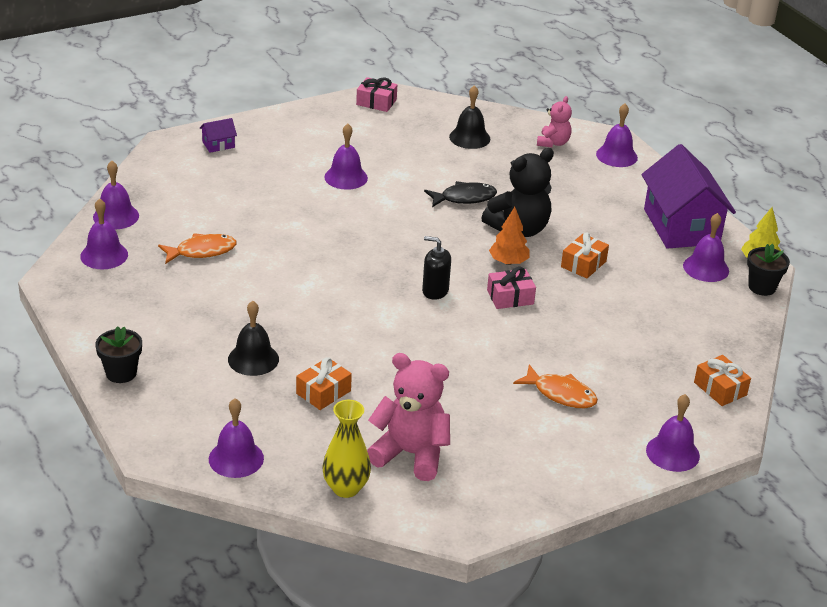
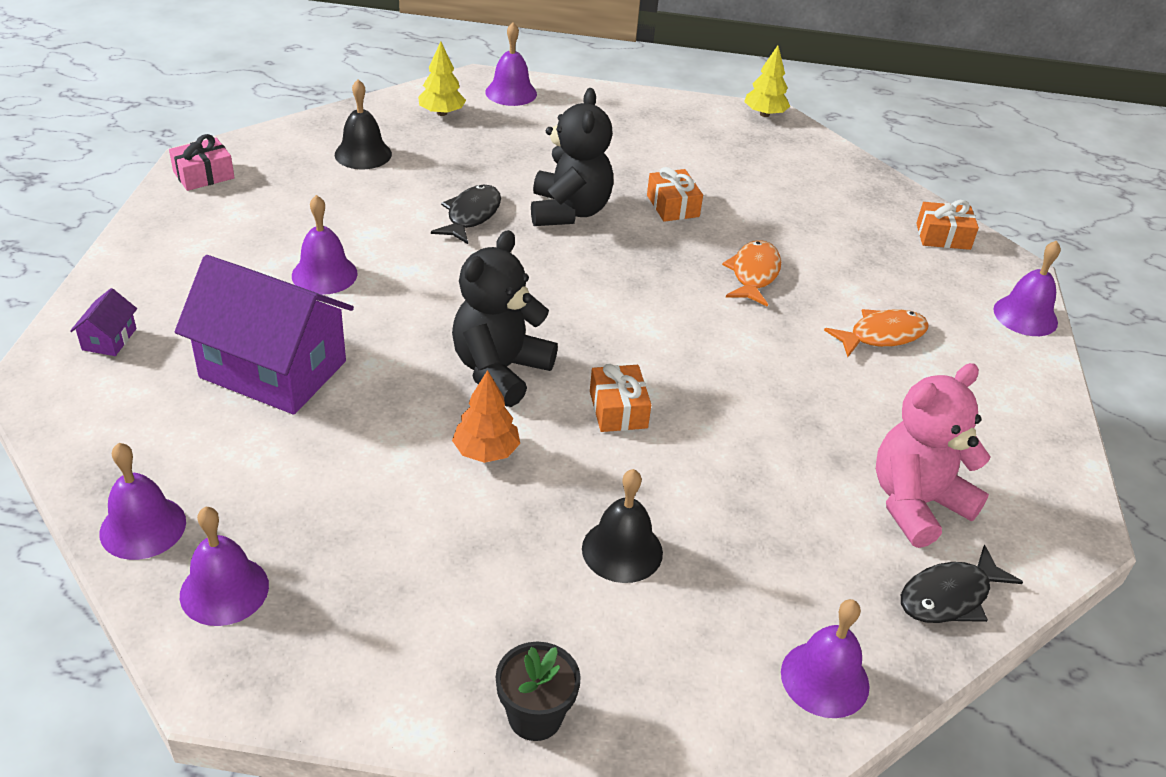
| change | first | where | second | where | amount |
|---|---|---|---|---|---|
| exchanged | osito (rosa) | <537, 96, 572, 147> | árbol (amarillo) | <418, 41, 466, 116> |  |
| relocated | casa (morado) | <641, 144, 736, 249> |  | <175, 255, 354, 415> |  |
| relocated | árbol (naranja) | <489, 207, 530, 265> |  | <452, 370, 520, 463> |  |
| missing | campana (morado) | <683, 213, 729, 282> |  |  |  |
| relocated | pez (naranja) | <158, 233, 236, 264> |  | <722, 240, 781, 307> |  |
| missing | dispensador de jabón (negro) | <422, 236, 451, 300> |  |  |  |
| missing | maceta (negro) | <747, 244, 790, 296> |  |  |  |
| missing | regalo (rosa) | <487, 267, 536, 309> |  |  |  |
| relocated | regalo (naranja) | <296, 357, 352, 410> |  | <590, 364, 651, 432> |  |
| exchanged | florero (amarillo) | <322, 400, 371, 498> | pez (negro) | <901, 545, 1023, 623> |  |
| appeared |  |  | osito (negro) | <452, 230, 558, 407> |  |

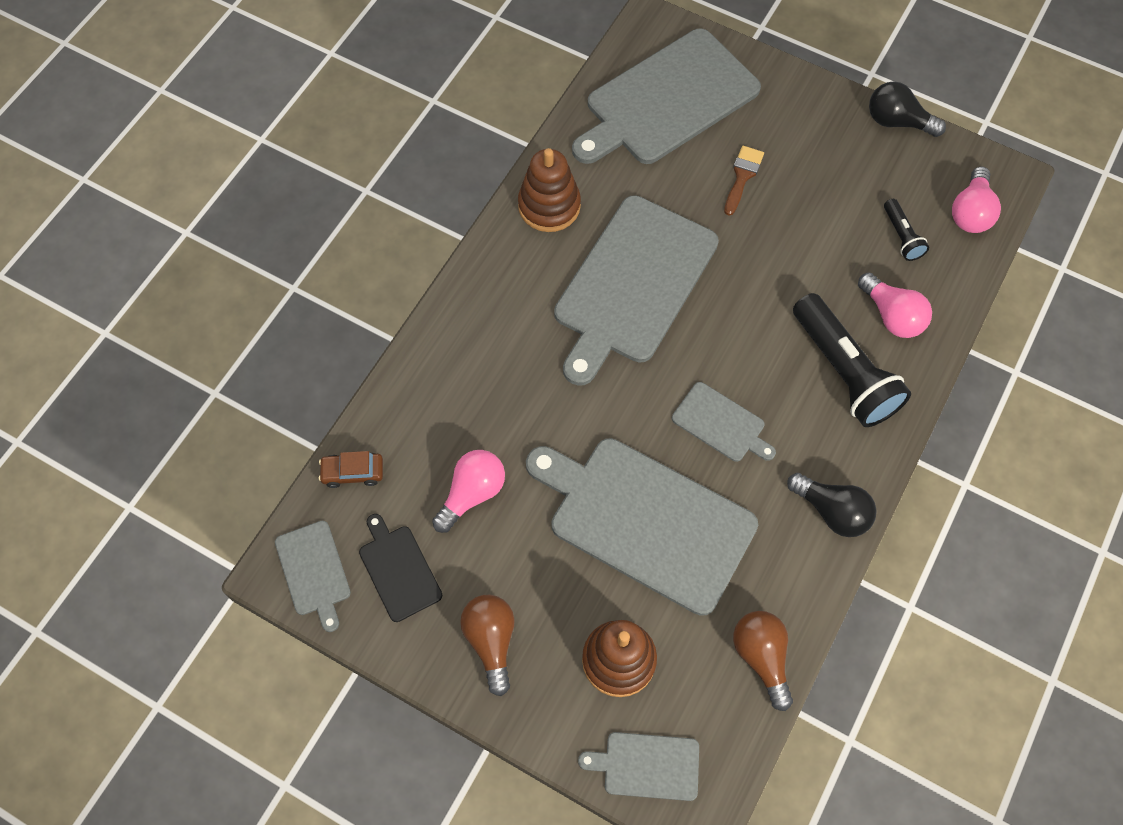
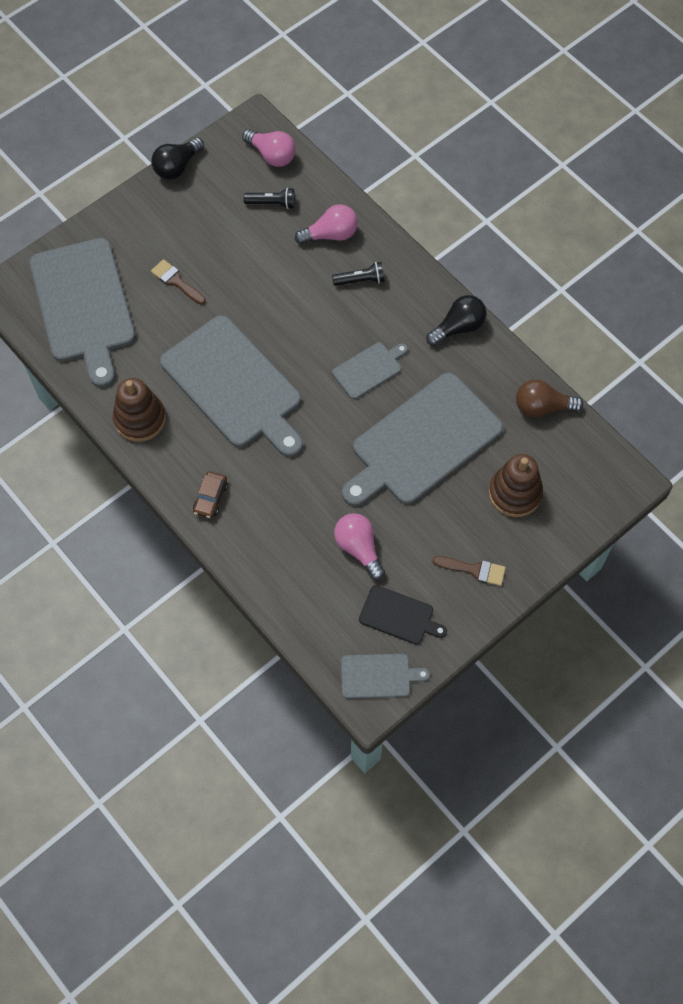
| change | first | where | second | where | amount |
|---|---|---|---|---|---|
| size | lámpara de mano (negro) | <793, 293, 911, 427> |  | <332, 262, 385, 286> | x0.49 |
| relocated | coche (marrón) | <319, 451, 383, 488> |  | <193, 471, 228, 518> |  |
| spun | tabla de cortar (negro) | <359, 514, 442, 622> |  | <359, 585, 447, 645> | 150 degrees counterclockwise |
| exchanged | bombilla (marrón) | <460, 595, 515, 696> | pincel (marrón) | <432, 556, 506, 586> |  |
| missing | tabla de cortar (gris) | <578, 732, 699, 801> |  |  |  |

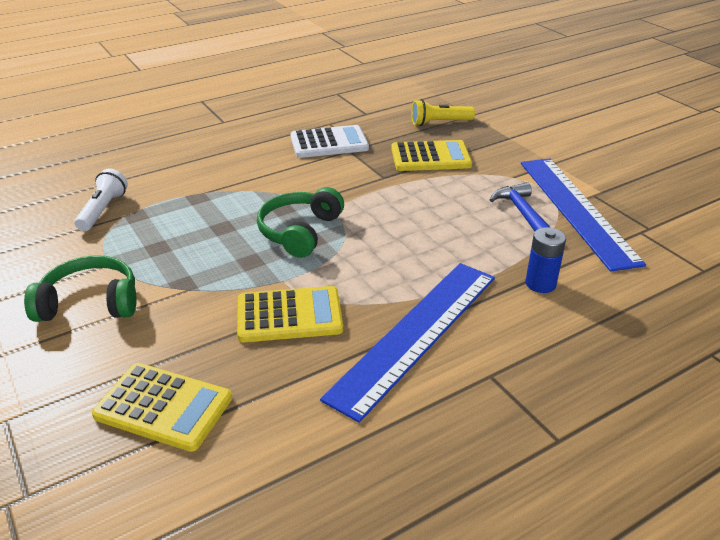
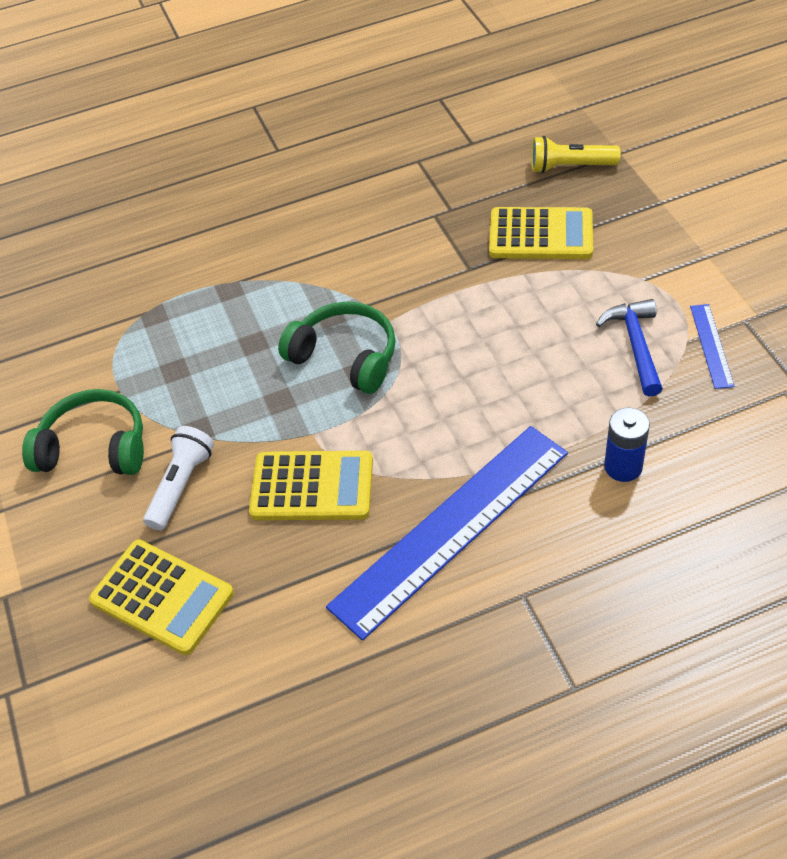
| change | first | where | second | where | amount |
|---|---|---|---|---|---|
| missing | calculadora (blanco) | <290, 125, 369, 158> |  |  |  |
| size | regla (azul) | <521, 158, 646, 272> |  | <690, 304, 735, 389> | x0.41 |
| relocated | lámpara de mano (blanco) | <74, 169, 128, 231> |  | <143, 426, 214, 530> |  |
| spun | auriculares (verde) | <257, 187, 344, 258> |  | <278, 302, 396, 394> | 90 degrees clockwise |

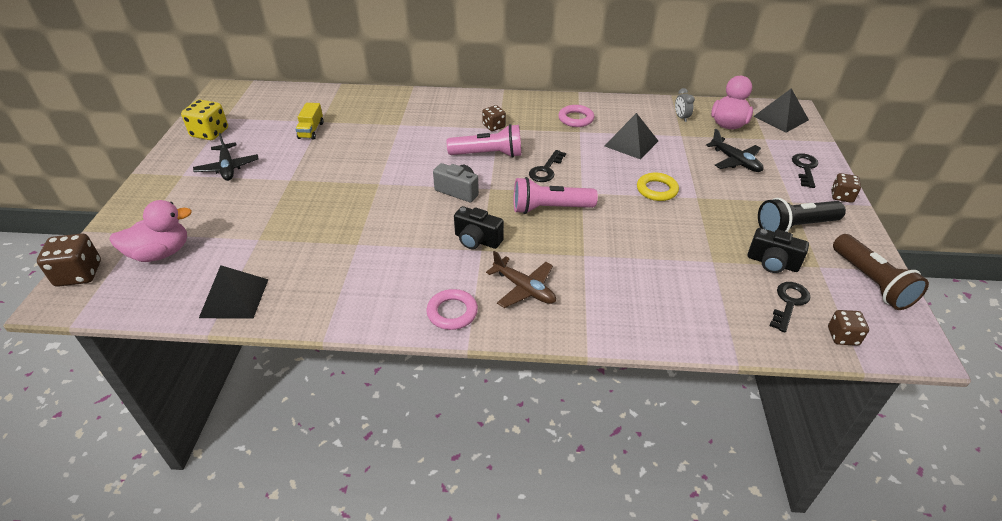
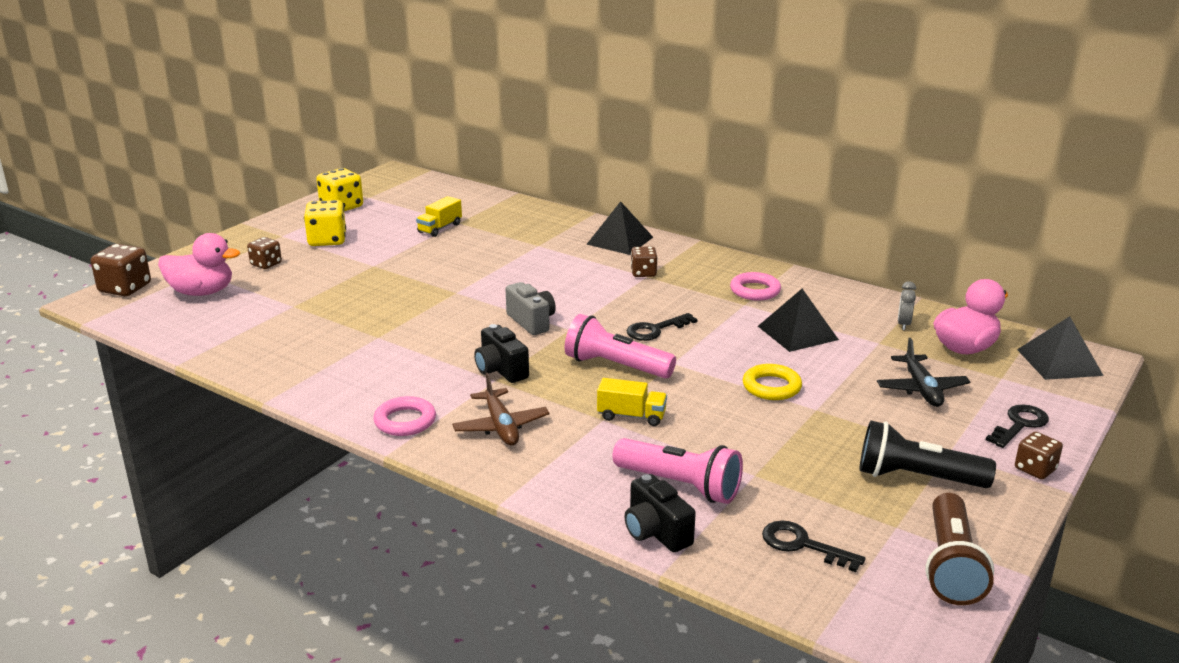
| change | first | where | second | where | amount |
|---|---|---|---|---|---|
| relocated | lámpara de mano (rosa) | <447, 124, 521, 158> |  | <612, 438, 743, 504> |  |
| exchanged | avión (negro) | <193, 133, 258, 181> | dado (amarillo) | <304, 200, 346, 246> |  |
| relocated | cámara (negro) | <747, 228, 809, 273> |  | <624, 474, 696, 553> |  |
| relocated | pirámide (negro) | <199, 265, 269, 319> |  | <586, 201, 653, 255> |  |
| spun | llave (negro) | <769, 282, 810, 333> |  | <762, 521, 865, 572> | 120 degrees counterclockwise |
| relocated | dado (marrón) | <828, 310, 869, 346> |  | <247, 237, 282, 269> |  |
| appeared |  |  | camión (amarillo) | <597, 378, 667, 426> |  |

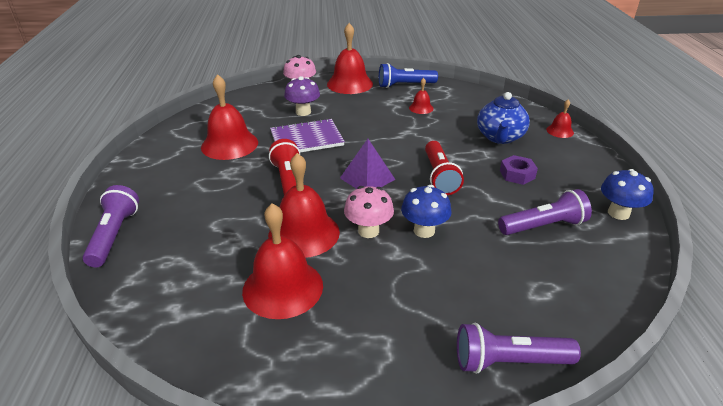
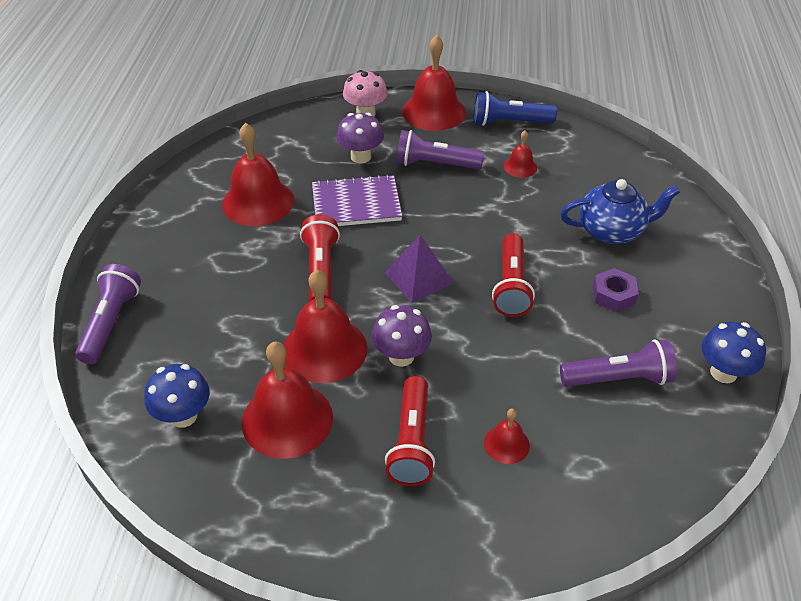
| change | first | where | second | where | amount |
|---|---|---|---|---|---|
| spun | tetera (azul) | <477, 92, 530, 144> |  | <560, 179, 680, 244> | 120 degrees counterclockwise |
| relocated | campana (rojo) | <546, 99, 574, 138> |  | <484, 409, 530, 464> |  |
| relocated | seta (azul) | <401, 185, 452, 238> |  | <144, 364, 210, 428> |  |
| colour | seta (rosa) | <344, 186, 394, 238> | seta (morado) | <371, 305, 432, 367> |  |
| relocated | lámpara de mano (morado) | <457, 323, 581, 374> |  | <396, 130, 484, 169> |  |
| appeared |  |  | lámpara de mano (rojo) | <385, 376, 435, 486> |  |

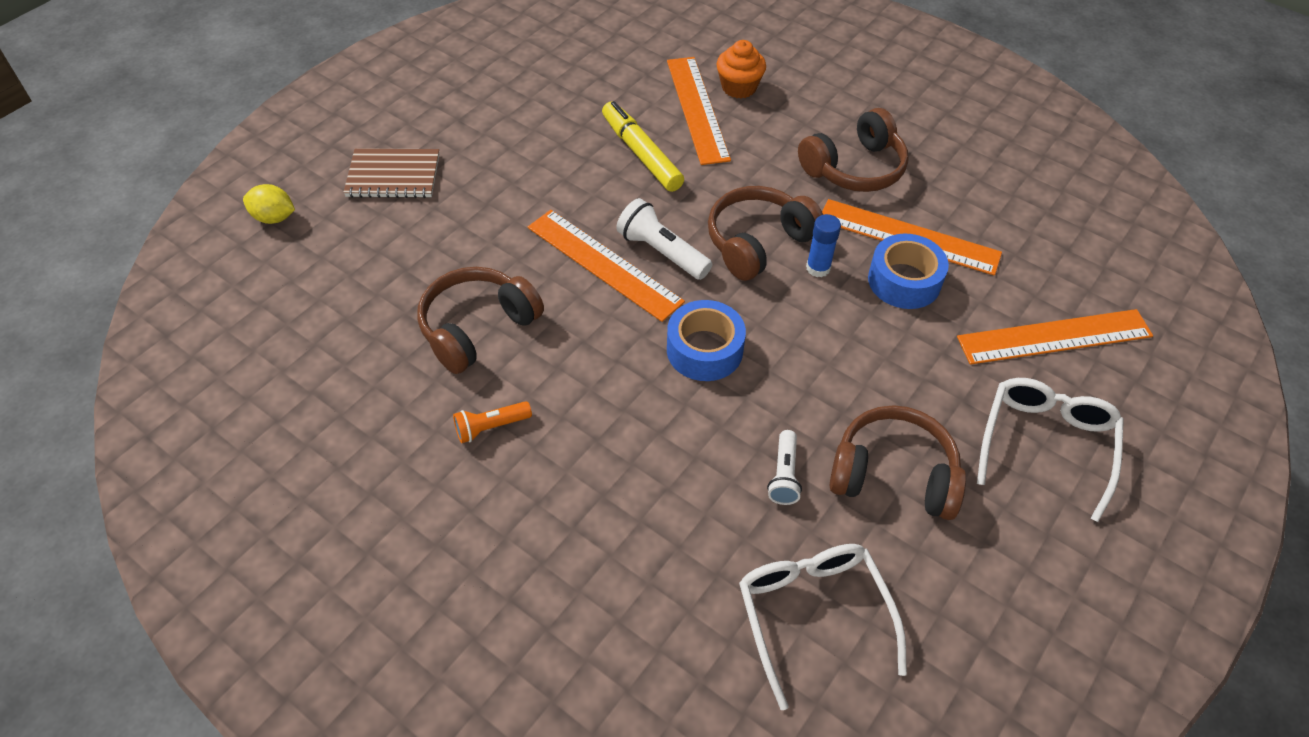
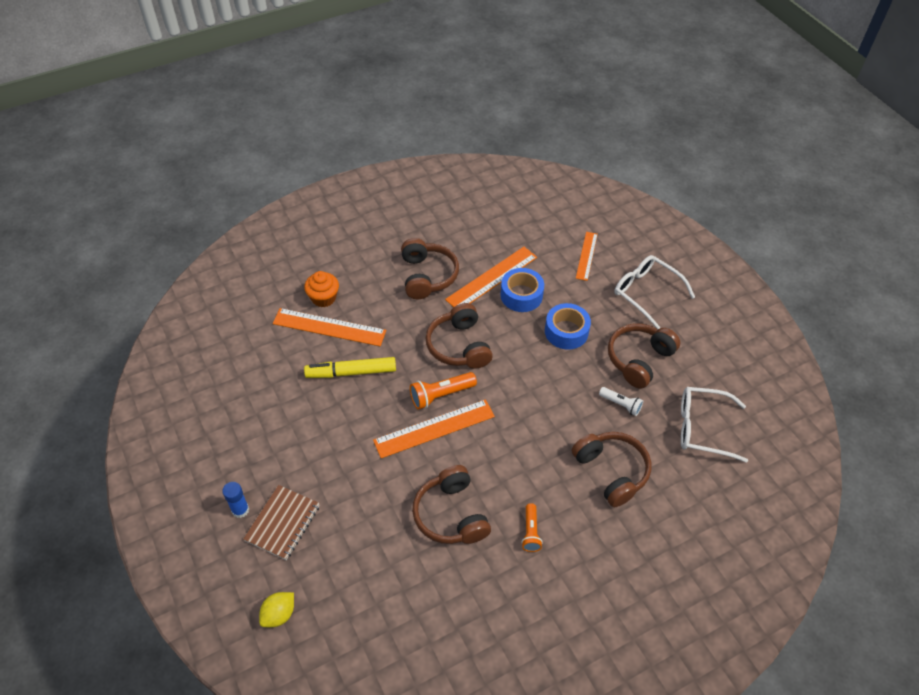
| change | first | where | second | where | amount |
|---|---|---|---|---|---|
| colour | lámpara de mano (blanco) | <616, 198, 712, 280> | lámpara de mano (naranja) | <410, 372, 477, 410> |  |
| relocated | barra de pegamento (azul) | <806, 214, 841, 277> |  | <222, 482, 249, 518> |  |
| relocated | cinta adhesiva (azul) | <667, 300, 746, 381> |  | <545, 303, 591, 350> |  |
| size | regla (naranja) | <957, 309, 1153, 365> |  | <576, 232, 598, 281> | x0.62 |
| appeared |  |  | auriculares (marrón) | <572, 432, 651, 507> |  |

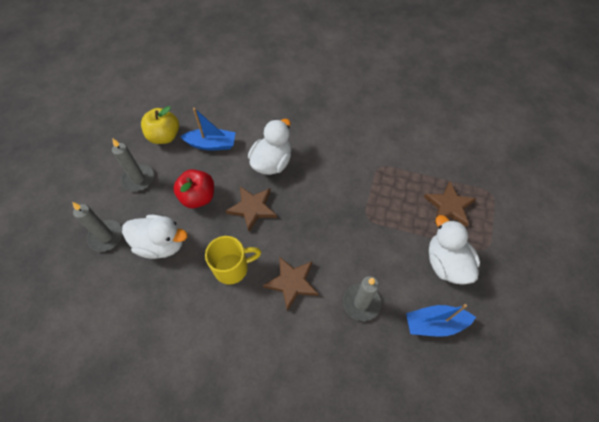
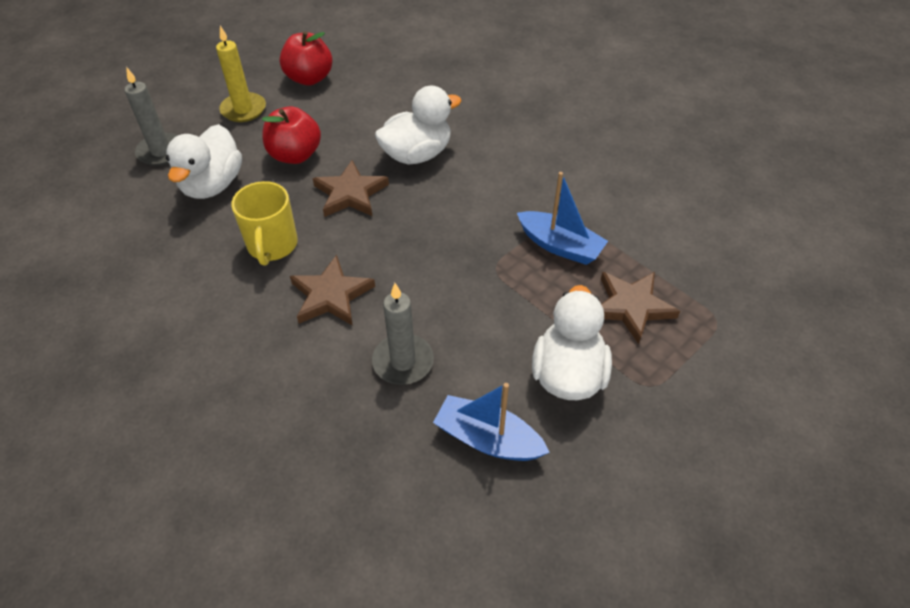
| change | first | where | second | where | amount |
|---|---|---|---|---|---|
| colour | manzana (amarillo) | <141, 106, 179, 144> | manzana (rojo) | <279, 31, 332, 86> |  |
| relocated | barco (azul) | <180, 108, 235, 150> |  | <517, 172, 608, 265> |  |
| colour | vela (gris) | <112, 138, 154, 191> | vela (amarillo) | <216, 26, 266, 122> |  |
| spun | pato (blanco) | <122, 215, 188, 259> |  | <166, 124, 242, 199> | 60 degrees clockwise |
| spun | taza (amarillo) | <205, 236, 261, 285> |  | <231, 181, 298, 265> | 75 degrees clockwise |

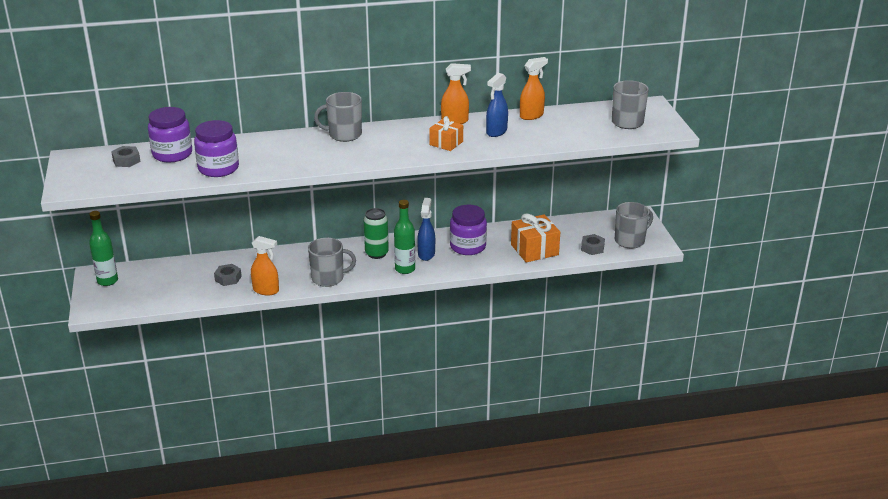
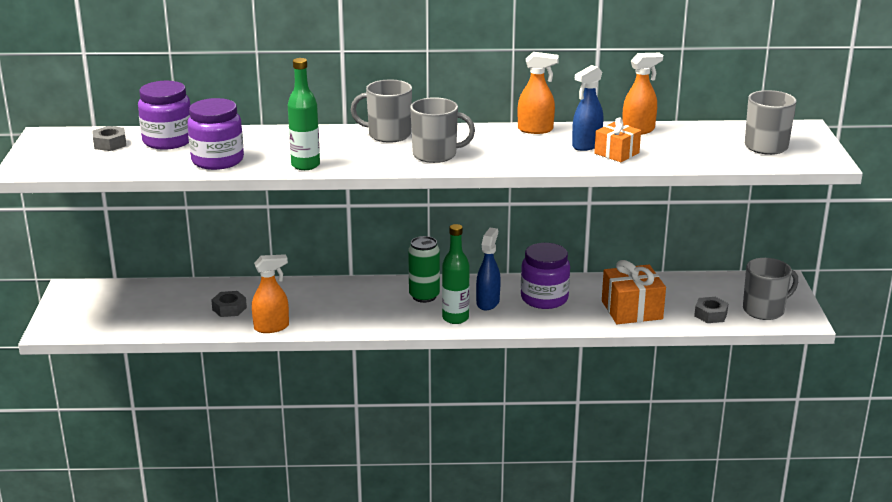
| change | first | where | second | where | amount |
|---|---|---|---|---|---|
| relocated | regalo (naranja) | <429, 116, 463, 151> |  | <594, 118, 641, 162> |  |
| relocated | botella (verde) | <89, 211, 118, 286> |  | <288, 58, 320, 170> |  |
| spun | pulverizador (naranja) | <251, 236, 279, 295> |  | <252, 254, 289, 333> | 45 degrees counterclockwise |
| relocated | taza (gris) | <308, 238, 356, 287> |  | <410, 97, 475, 163> |  |

